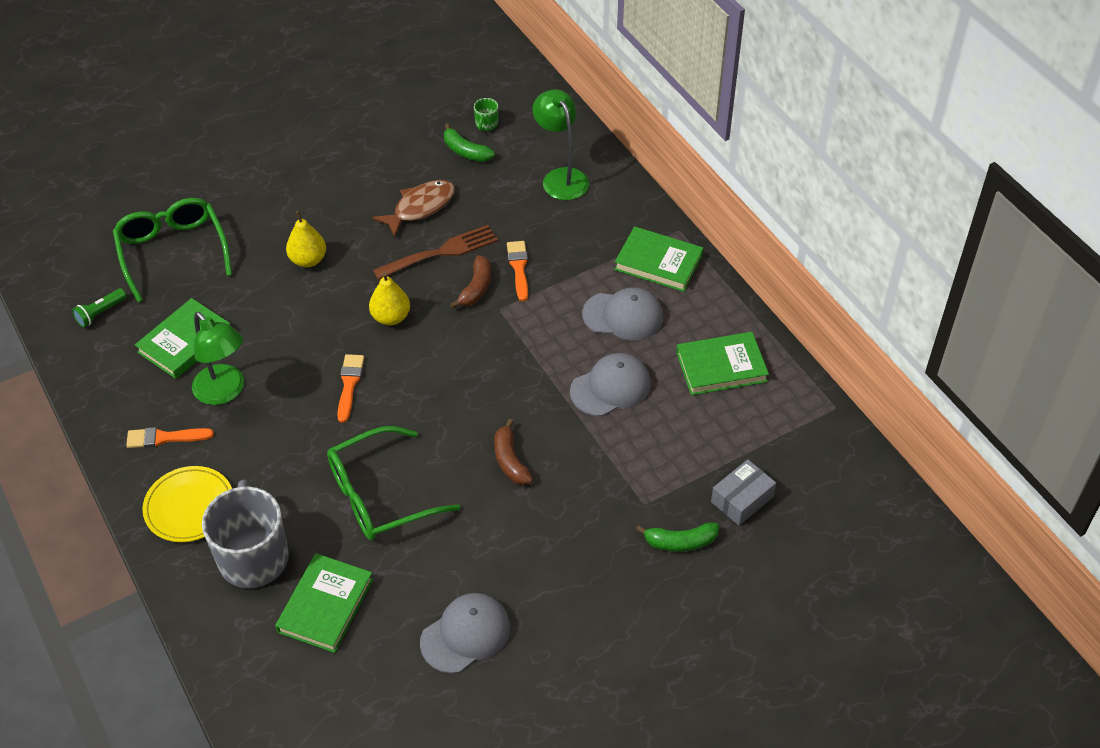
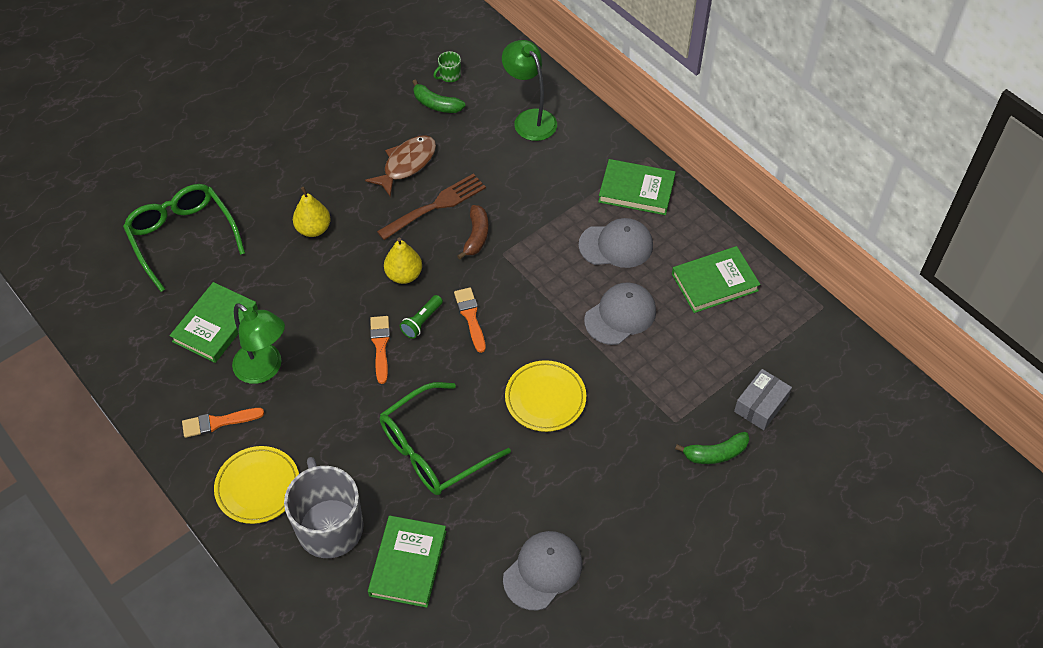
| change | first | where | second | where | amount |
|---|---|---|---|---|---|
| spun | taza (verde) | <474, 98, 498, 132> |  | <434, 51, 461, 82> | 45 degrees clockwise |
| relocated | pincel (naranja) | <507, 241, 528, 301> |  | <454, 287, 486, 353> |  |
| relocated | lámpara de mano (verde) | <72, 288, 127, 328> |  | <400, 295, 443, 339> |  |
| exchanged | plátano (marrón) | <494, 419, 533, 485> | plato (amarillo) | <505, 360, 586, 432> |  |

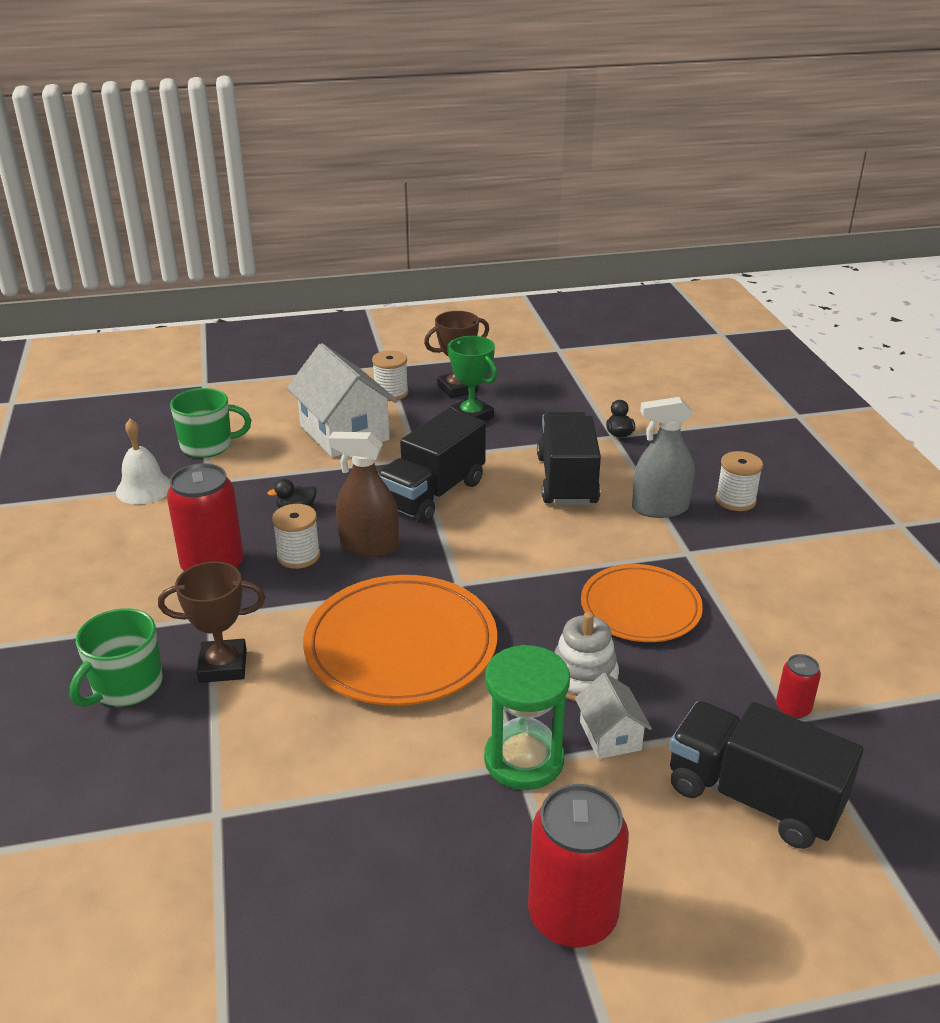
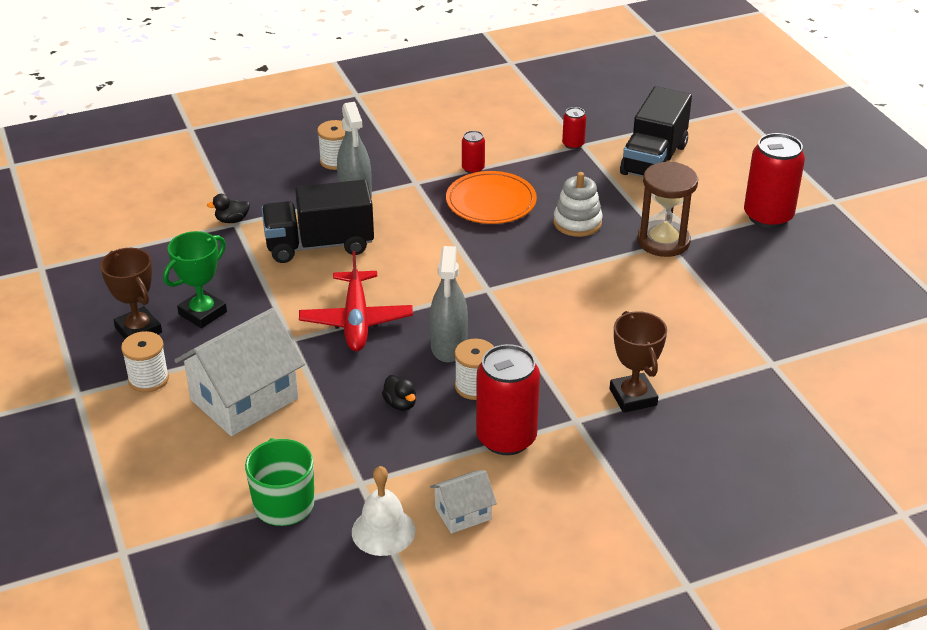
| change | first | where | second | where | amount |
|---|---|---|---|---|---|
| exchanged | camión (negro) | <378, 408, 486, 523> | avión (rojo) | <299, 251, 413, 351> |  |
| colour | pulverizador (marrón) | <329, 432, 399, 557> | pulverizador (gris) | <430, 246, 468, 363> |  |
| missing | plato (naranja) | <303, 575, 497, 706> |  |  |  |
| missing | taza (verde) | <70, 608, 163, 707> |  |  |  |
| colour | reloj de arena (verde) | <484, 645, 570, 790> | reloj de arena (marrón) | <637, 162, 698, 257> |  |
| relocated | casa (blanco) | <575, 673, 652, 759> |  | <430, 470, 497, 534> |  |
| appeared |  |  | lata (rojo) | <462, 131, 485, 174> |  |

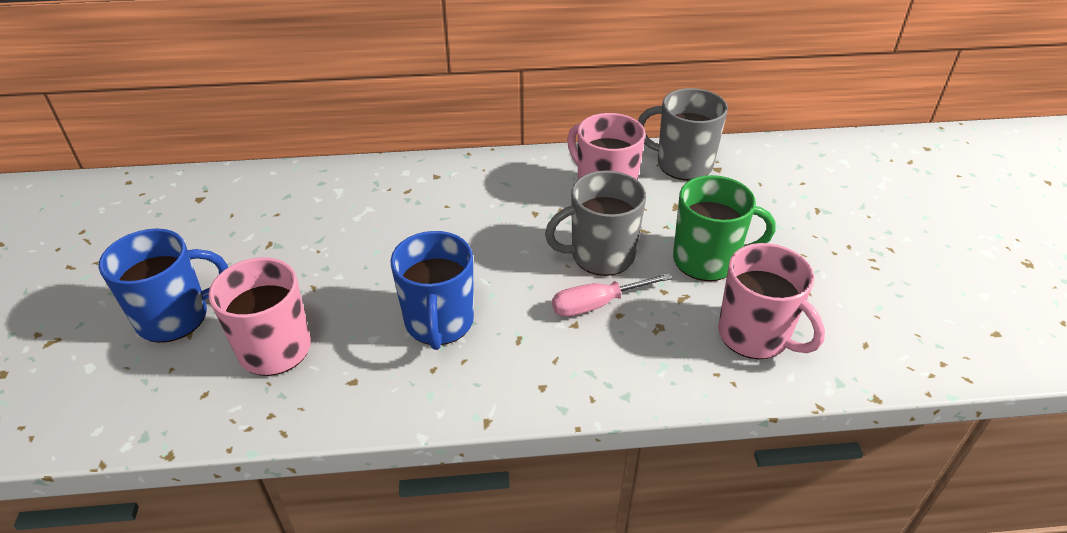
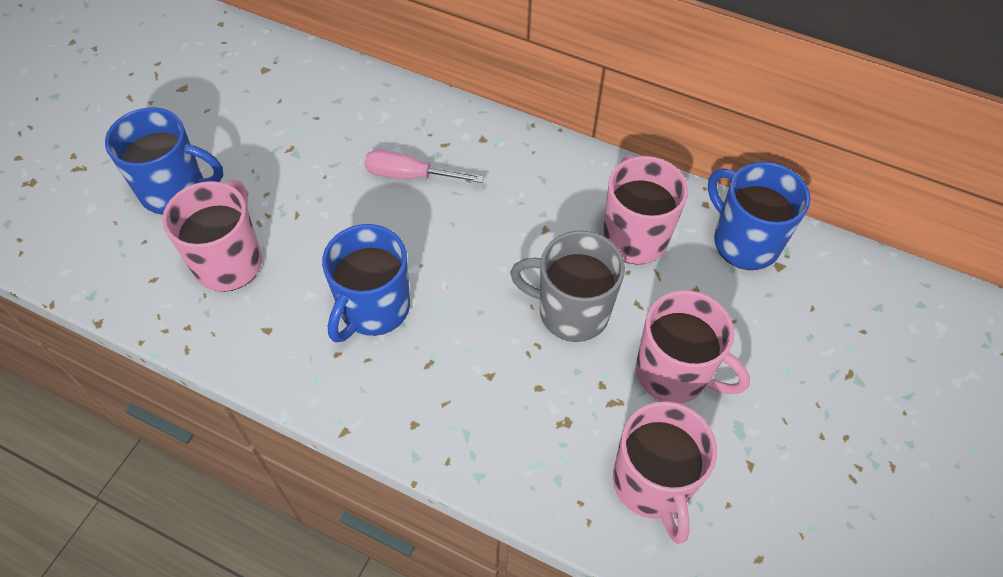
| change | first | where | second | where | amount |
|---|---|---|---|---|---|
| colour | taza (gris) | <638, 88, 728, 181> | taza (azul) | <708, 162, 811, 270> |  |
| colour | taza (verde) | <673, 175, 775, 281> | taza (rosa) | <636, 290, 750, 404> |  |
| relocated | destornillador (rosa) | <552, 273, 672, 317> |  | <365, 150, 484, 183> |  |

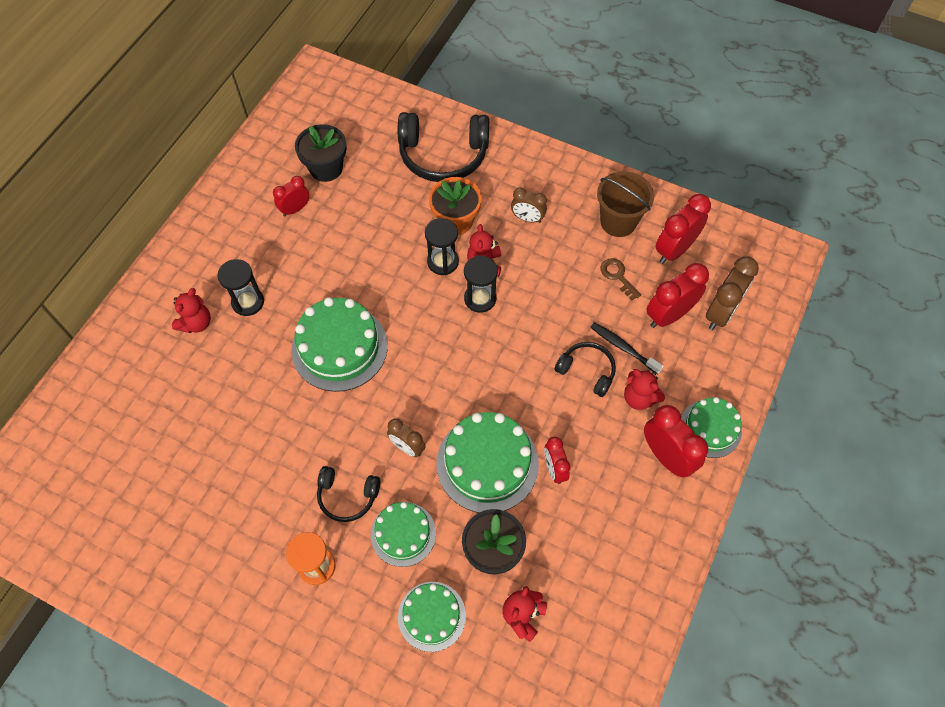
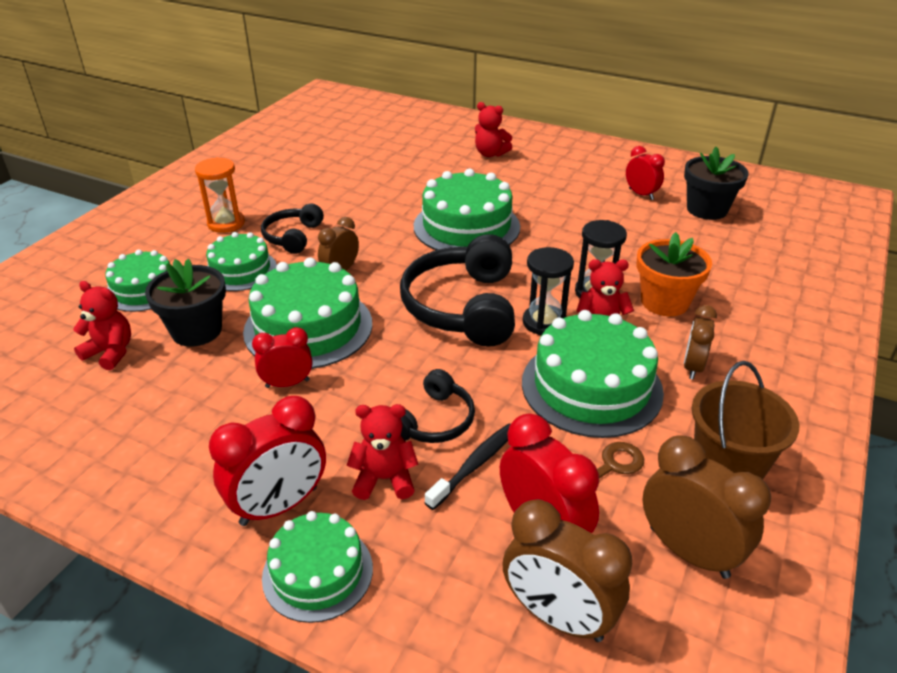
| change | first | where | second | where | amount |
|---|---|---|---|---|---|
| relocated | auriculares (negro) | <398, 112, 489, 182> |  | <400, 234, 515, 347> |  |
| colour | despertador (rojo) | <655, 194, 711, 264> | despertador (marrón) | <643, 435, 771, 579> |  |
| missing | reloj de arena (negro) | <217, 259, 264, 316> |  |  |  |
| spun | osito (rojo) | <624, 369, 665, 410> |  | <346, 404, 419, 500> | 45 degrees clockwise |
| appeared |  |  | tarta (verde) | <522, 310, 664, 438> |  |

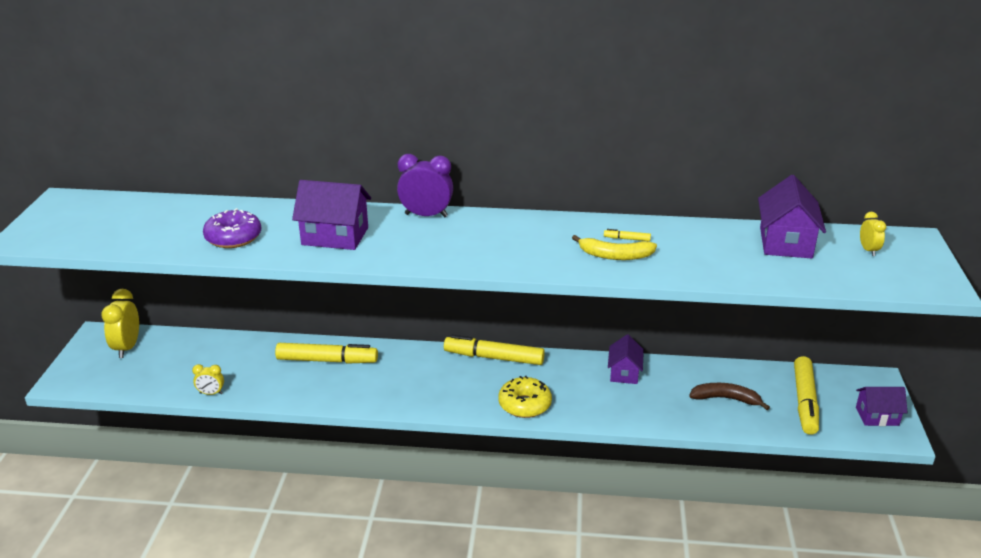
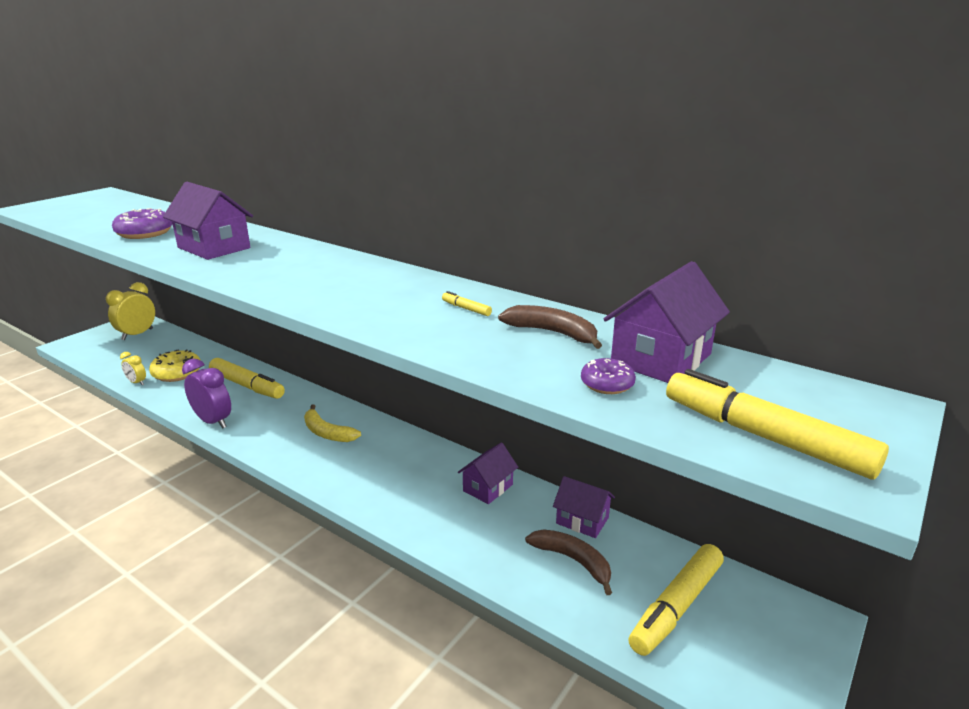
| change | first | where | second | where | amount |
|---|---|---|---|---|---|
| relocated | despertador (morado) | <397, 154, 453, 217> |  | <182, 359, 231, 429> |  |
| missing | despertador (amarillo) | <860, 212, 886, 256> |  |  |  |
| relocated | plátano (amarillo) | <572, 235, 657, 260> |  | <304, 404, 361, 442> |  |
| relocated | rotulador (amarillo) | <444, 335, 545, 365> |  | <666, 369, 889, 480> |  |
| relocated | rosquilla (amarillo) | <498, 376, 552, 418> |  | <149, 349, 200, 382> |  |
| relocated | casa (morado) | <856, 387, 908, 426> |  | <553, 476, 615, 538> |  |
| appeared |  |  | plátano (marrón) | <498, 305, 602, 349> |  |
| appeared |  |  | rosquilla (morado) | <581, 358, 636, 394> |  |

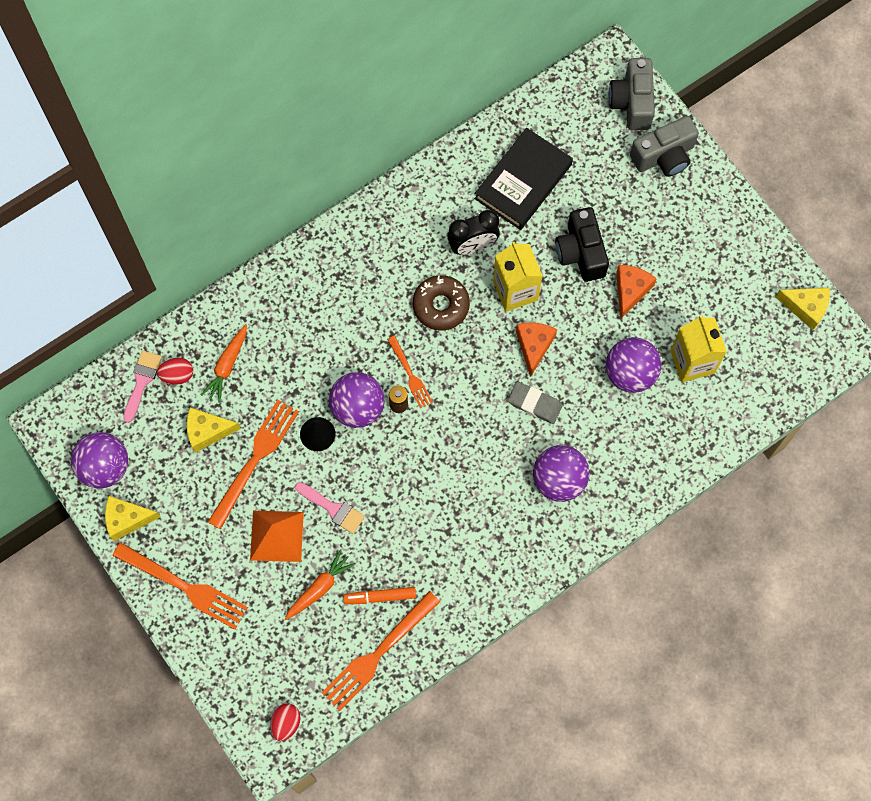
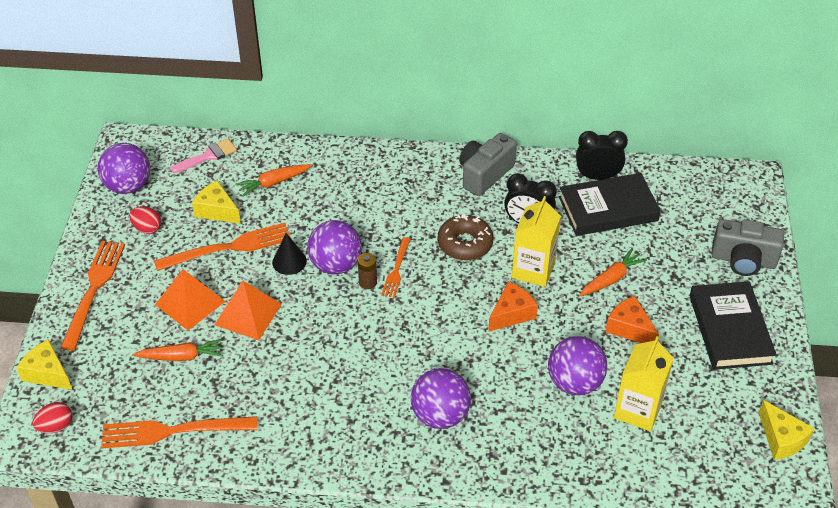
| change | first | where | second | where | amount |
|---|---|---|---|---|---|
| relocated | cámara (gris) | <608, 58, 655, 130> |  | <459, 133, 517, 196> |  |
| exchanged | cámara (negro) | <555, 207, 609, 282> | zanahoria (naranja) | <580, 248, 647, 296> |  |
| spun | queso (naranja) | <616, 265, 657, 319> |  | <606, 296, 659, 343> | 105 degrees counterclockwise |
| relocated | huevo (rojo) | <157, 358, 193, 385> |  | <129, 206, 161, 234> |  |
| missing | goma de borrar (gris) | <508, 381, 563, 424> |  |  |  |
| exchanged | pincel (rosa) | <295, 482, 365, 534> | pirámide (naranja) | <214, 281, 282, 340> |  |
| relocated | queso (amarillo) | <105, 496, 161, 541> |  | <16, 339, 72, 390> |  |
| spun | tenedor (naranja) | <112, 542, 248, 629> |  | <60, 241, 125, 351> | 150 degrees counterclockwise |
| missing | rotulador (naranja) | <343, 587, 416, 604> |  |  |  |
| appeared |  |  | despertador (negro) | <576, 131, 628, 180> |  |
| appeared |  |  | libro (negro) | <690, 281, 777, 370> |  |

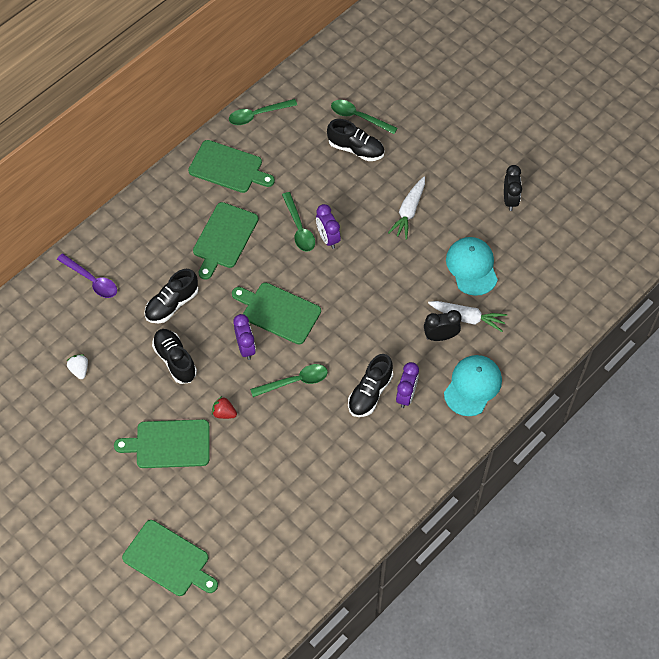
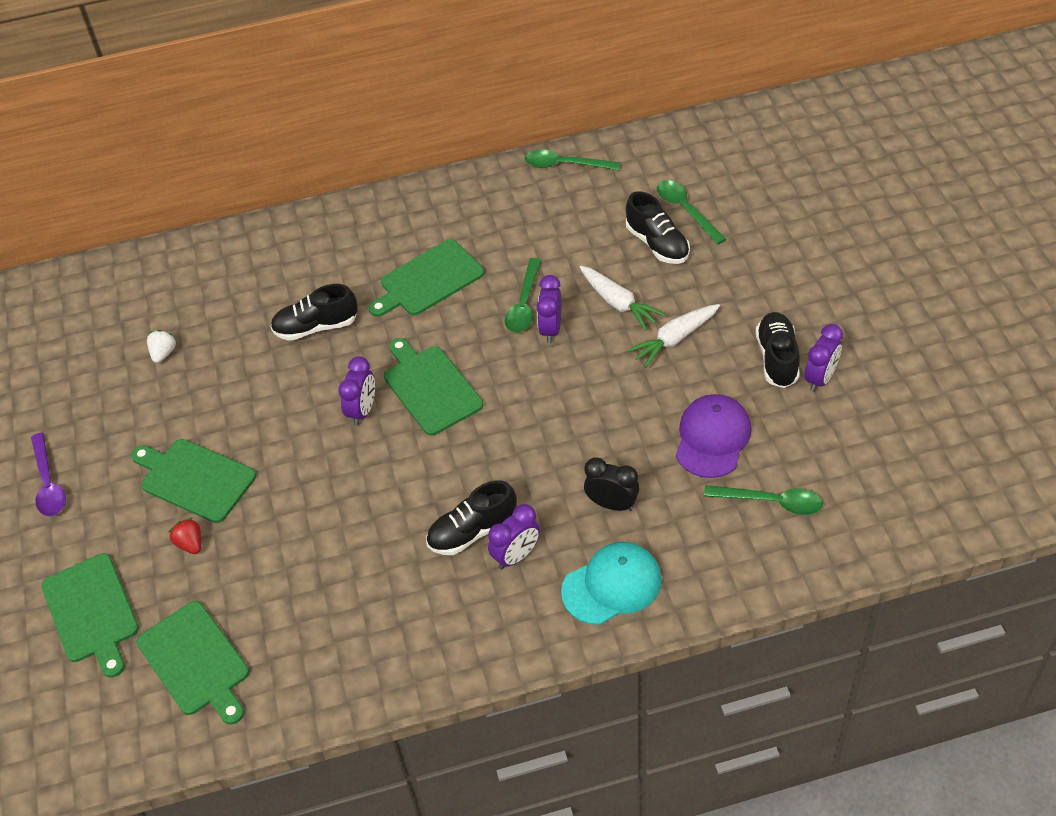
| change | first | where | second | where | amount |
|---|---|---|---|---|---|
| relocated | tabla de cortar (verde) | <188, 140, 275, 193> |  | <136, 601, 249, 725> |  |
| colour | despertador (negro) | <504, 165, 522, 211> | despertador (morado) | <805, 324, 843, 392> |  |
| colour | gorra (turquesa) | <446, 237, 498, 296> | gorra (morado) | <676, 394, 751, 478> |  |
| relocated | cuchara (morado) | <57, 254, 117, 298> |  | <31, 433, 66, 517> |  |
| relocated | zanahoria (blanco) | <428, 301, 507, 332> |  | <580, 266, 665, 331> |  |
| relocated | zapato (negro) | <152, 329, 197, 384> |  | <756, 312, 800, 388> |  |
| relocated | cuchara (verde) | <250, 364, 328, 397> |  | <704, 485, 823, 515> |  |
| relocated | fresa (rojo) | <212, 396, 237, 419> |  | <169, 518, 201, 554> |  |

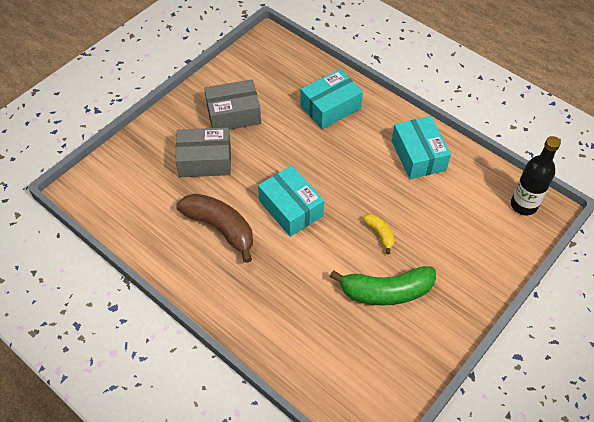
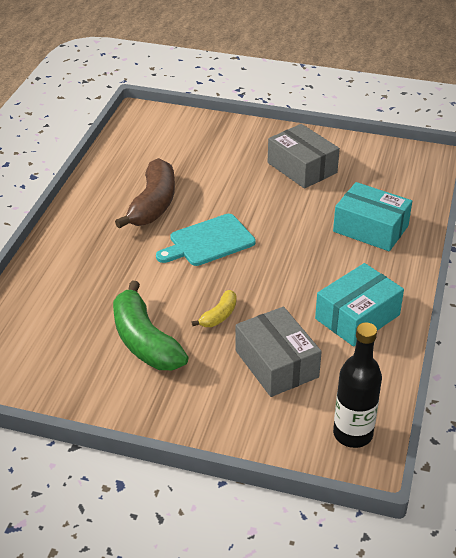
| change | first | where | second | where | amount |
|---|---|---|---|---|---|
| relocated | caja (gris) | <175, 127, 231, 177> |  | <235, 307, 322, 397> |  |
| exchanged | caja (turquesa) | <258, 165, 324, 237> | tabla de cortar (turquesa) | <156, 214, 256, 266> |  |

